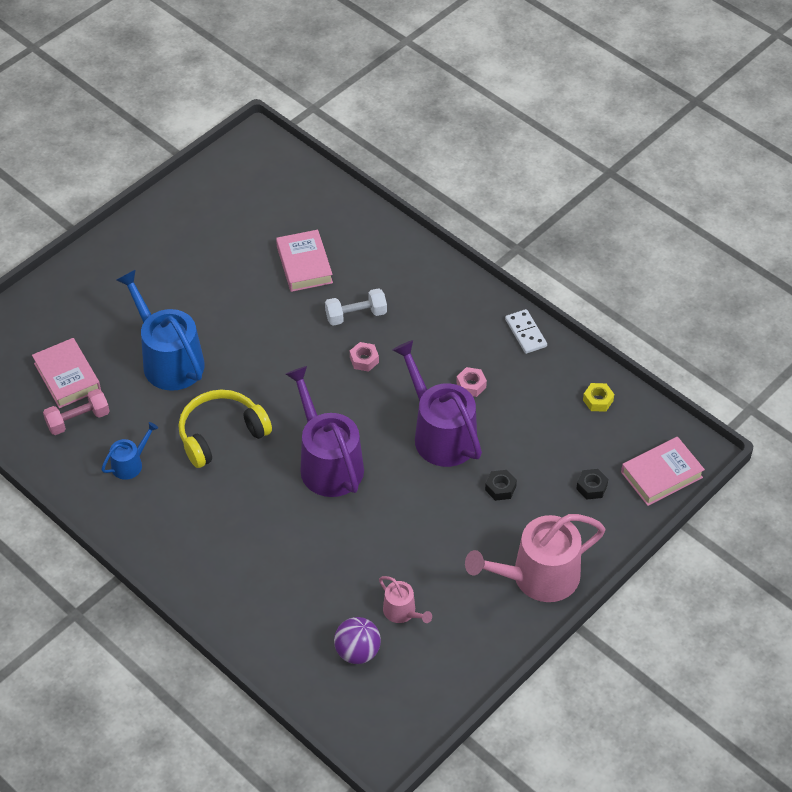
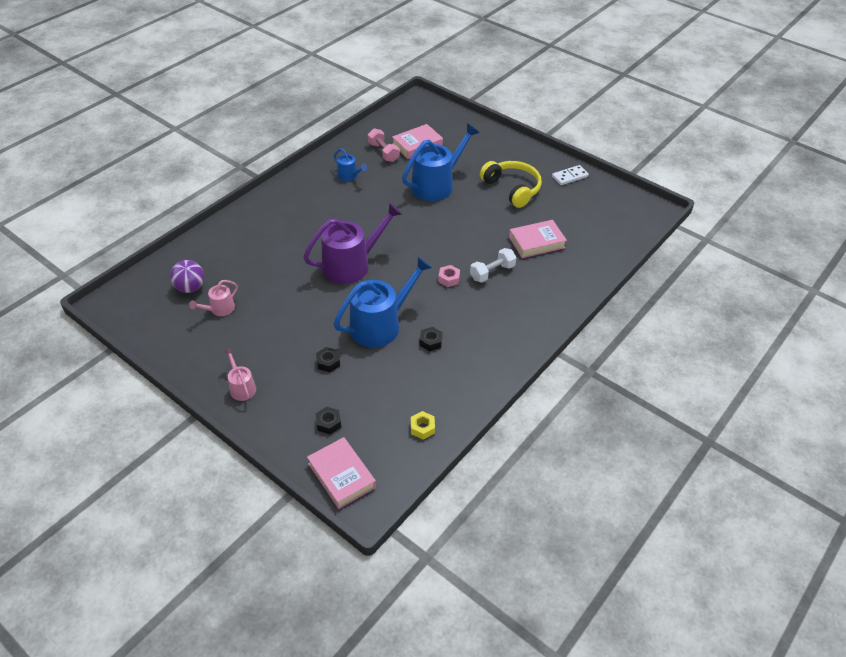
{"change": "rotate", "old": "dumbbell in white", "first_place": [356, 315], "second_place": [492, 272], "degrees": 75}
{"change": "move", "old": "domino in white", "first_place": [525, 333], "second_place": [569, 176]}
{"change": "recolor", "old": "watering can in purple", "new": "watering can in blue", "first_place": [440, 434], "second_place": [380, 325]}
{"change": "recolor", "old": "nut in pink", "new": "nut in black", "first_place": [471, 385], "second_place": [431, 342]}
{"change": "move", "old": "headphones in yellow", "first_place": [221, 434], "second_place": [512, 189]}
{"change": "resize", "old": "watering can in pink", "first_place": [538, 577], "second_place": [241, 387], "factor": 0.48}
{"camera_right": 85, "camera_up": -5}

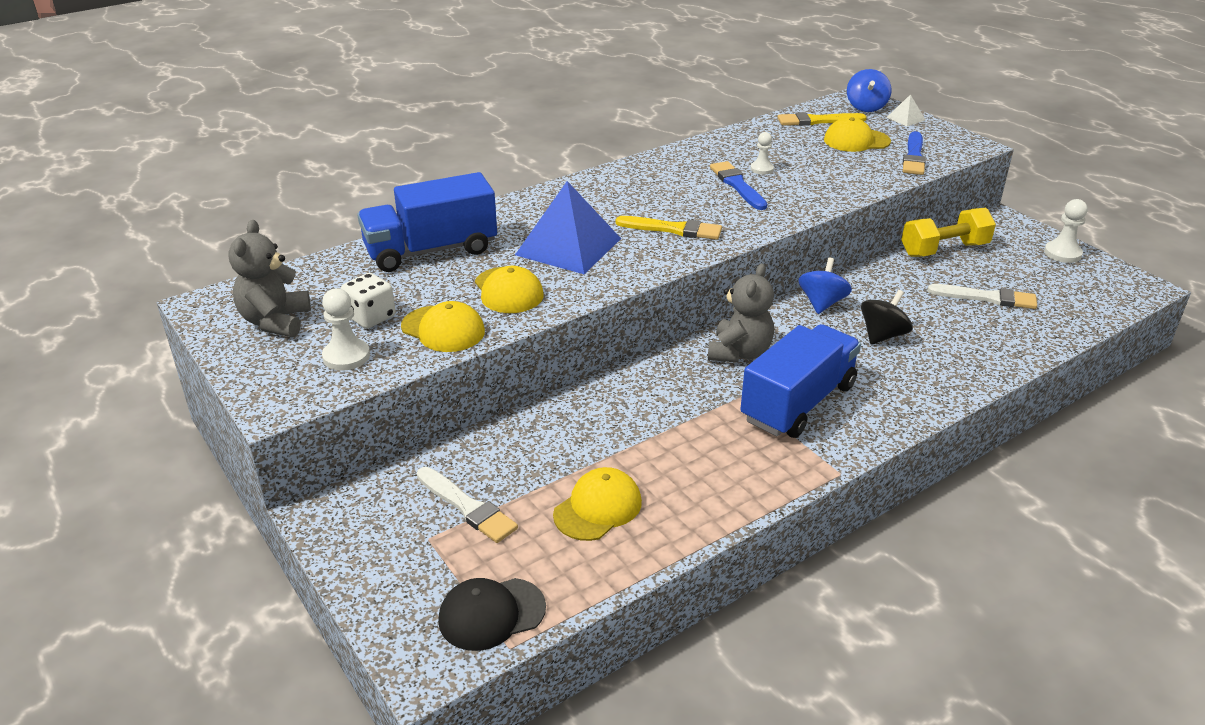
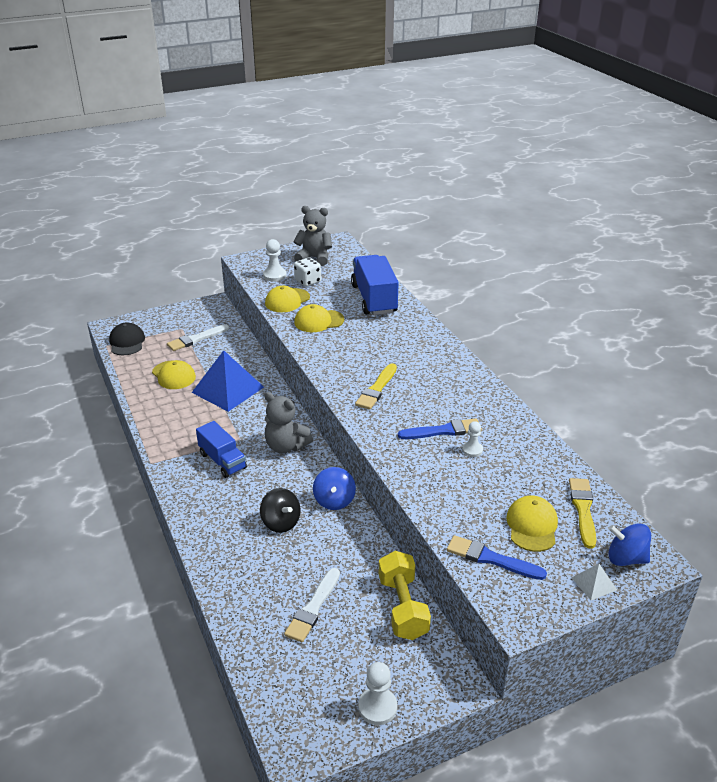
{"change": "move", "old": "pyramid in blue", "first_place": [568, 246], "second_place": [227, 389]}
{"change": "rotate", "old": "spinning top in blue", "first_place": [822, 303], "second_place": [334, 500], "degrees": 60}
{"change": "resize", "old": "truck in blue", "first_place": [798, 403], "second_place": [222, 461], "factor": 0.63}
{"camera_right": 100, "camera_up": 0}

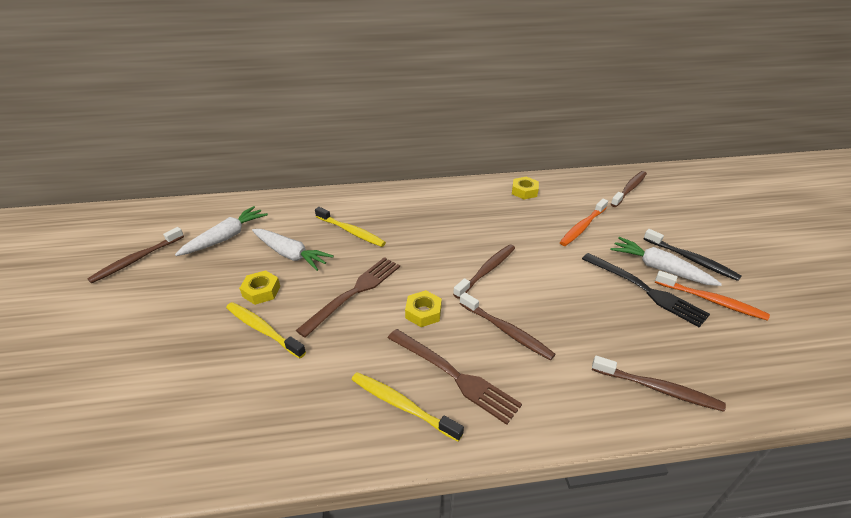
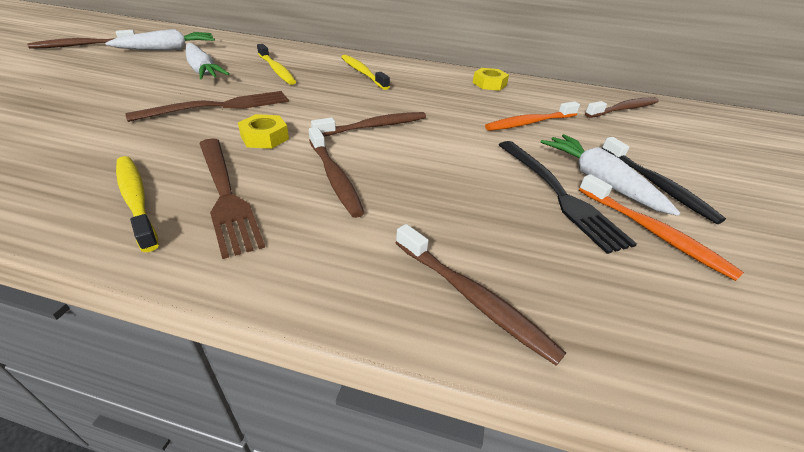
{"change": "delete", "old": "nut in yellow", "first_place": [261, 291]}
{"change": "move", "old": "toothbrush in yellow", "first_place": [263, 329], "second_place": [362, 73]}
{"camera_right": 20, "camera_up": 0}

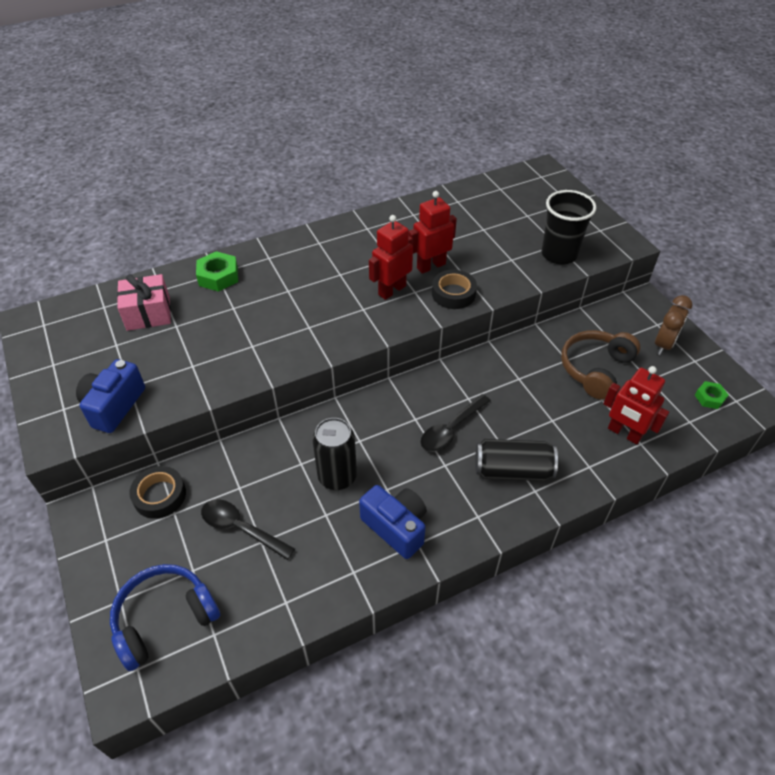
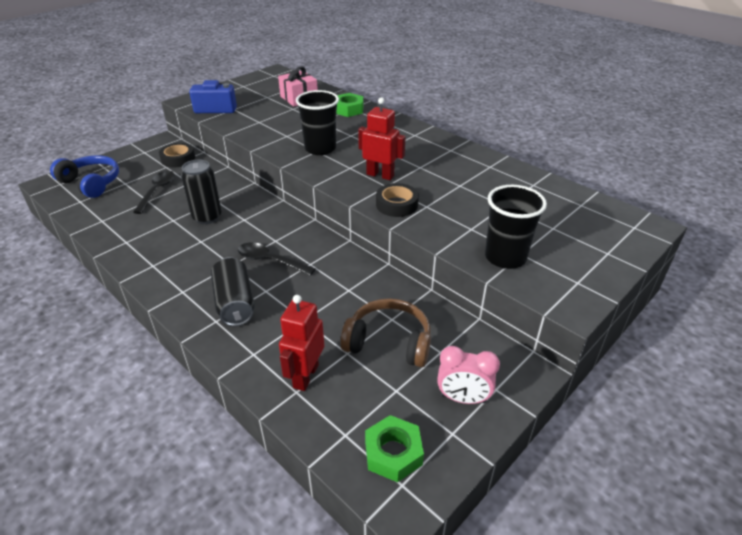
{"change": "delete", "old": "robot in red", "first_place": [431, 266]}
{"change": "recolor", "old": "clock in brown", "new": "clock in pink", "first_place": [663, 344], "second_place": [463, 398]}
{"change": "resize", "old": "nut in green", "first_place": [709, 398], "second_place": [393, 453], "factor": 1.62}
{"change": "delete", "old": "camera in blue", "first_place": [396, 527]}
{"change": "insert", "new": "cup in black", "second_place": [320, 148]}
{"camera_right": 70, "camera_up": -10}

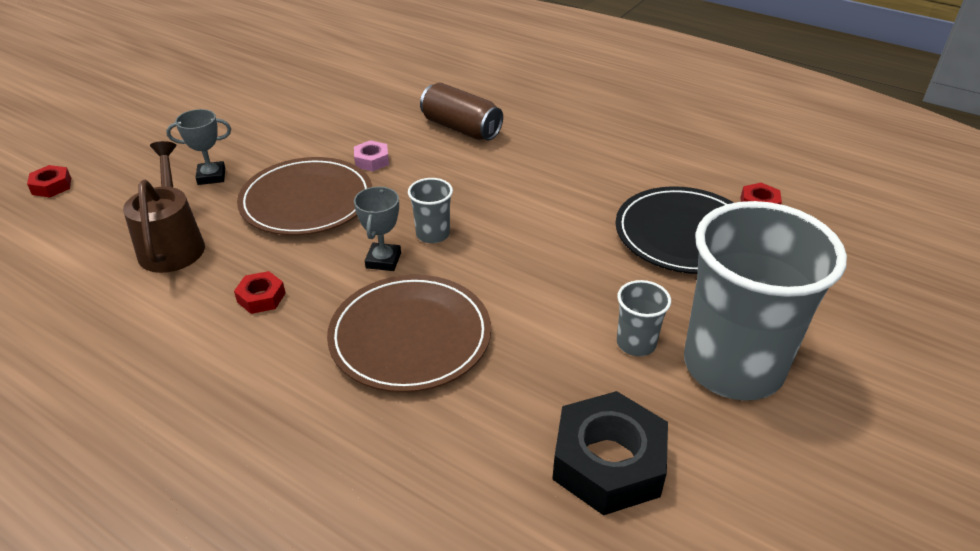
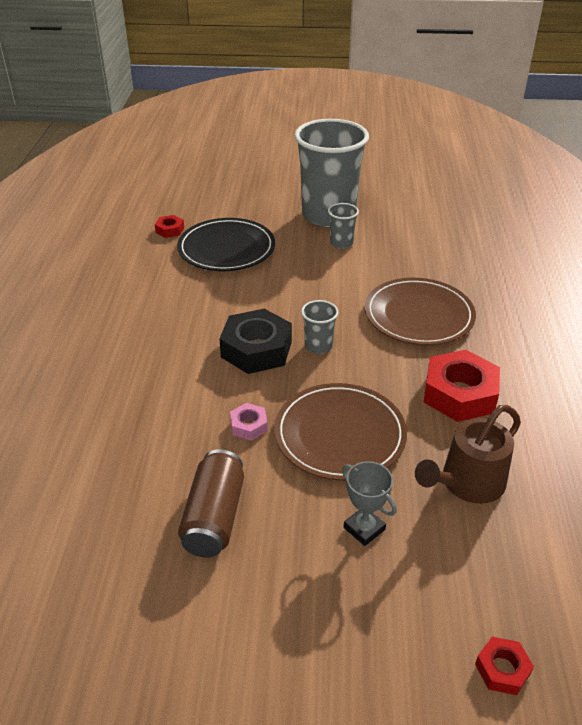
{"change": "move", "old": "can in brown", "first_place": [461, 128], "second_place": [214, 517]}
{"change": "delete", "old": "trophy in grey", "first_place": [383, 260]}
{"change": "resize", "old": "nut in red", "first_place": [261, 297], "second_place": [459, 394], "factor": 2.07}
{"change": "move", "old": "nut in black", "first_place": [608, 462], "second_place": [256, 349]}
{"camera_right": -120, "camera_up": 0}

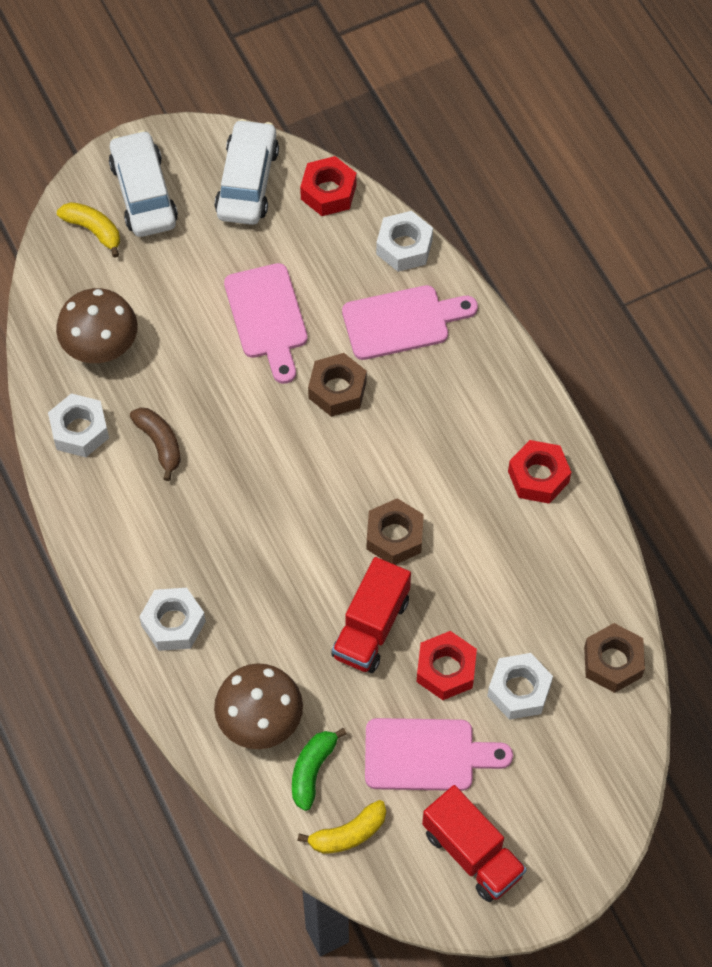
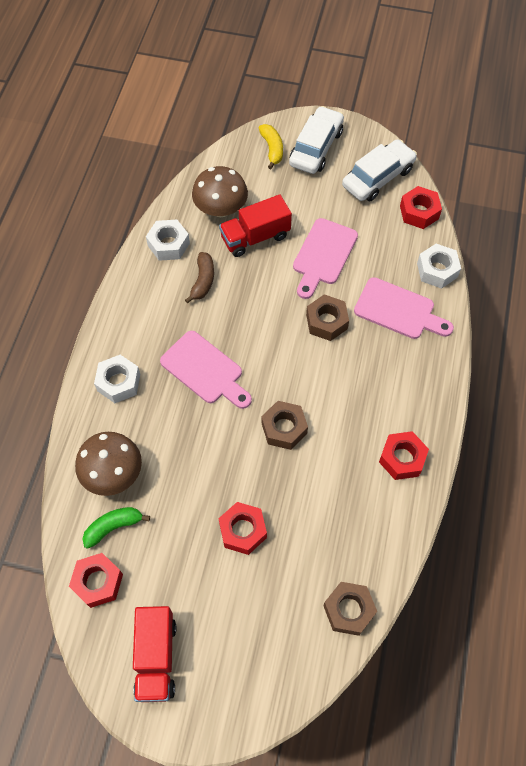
{"change": "move", "old": "truck in red", "first_place": [371, 627], "second_place": [255, 237]}
{"change": "delete", "old": "nut in white", "first_place": [519, 690]}
{"change": "move", "old": "cutting board in pink", "first_place": [427, 755], "second_place": [205, 370]}
{"change": "replace", "old": "banana in yellow", "new": "nut in red", "first_place": [348, 834], "second_place": [98, 582]}
{"camera_right": 40, "camera_up": 0}

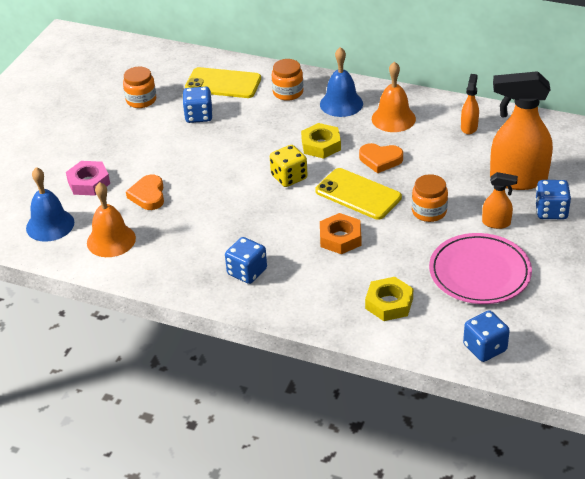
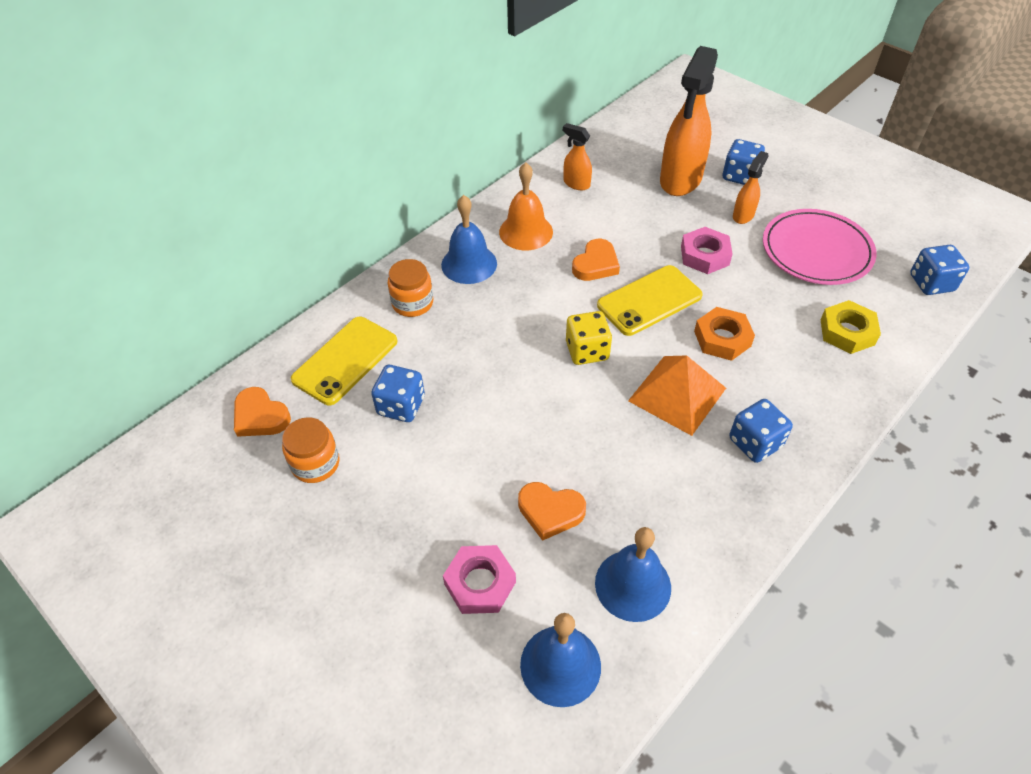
{"change": "delete", "old": "nut in yellow", "first_place": [321, 145]}
{"change": "replace", "old": "jar in orange", "new": "nut in pink", "first_place": [429, 211], "second_place": [705, 255]}
{"change": "recolor", "old": "bell in orange", "new": "bell in blue", "first_place": [111, 240], "second_place": [633, 585]}
{"change": "insert", "new": "pyramid in orange", "second_place": [677, 394]}
{"change": "insert", "new": "heart in orange", "second_place": [260, 416]}
{"camera_right": -70, "camera_up": 10}

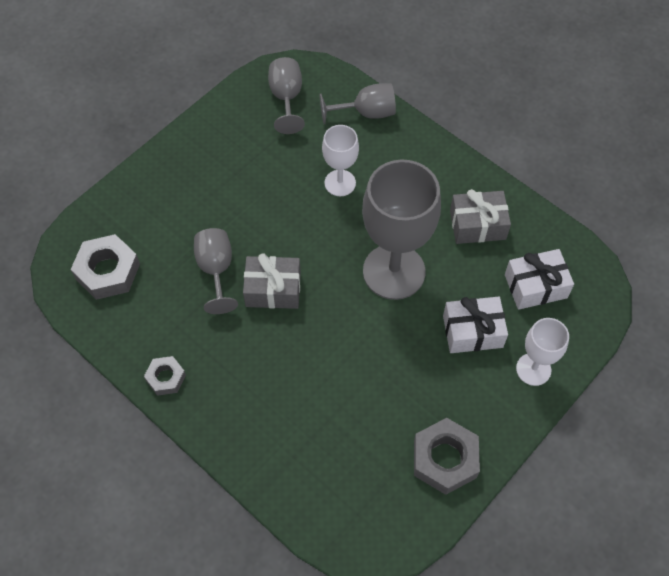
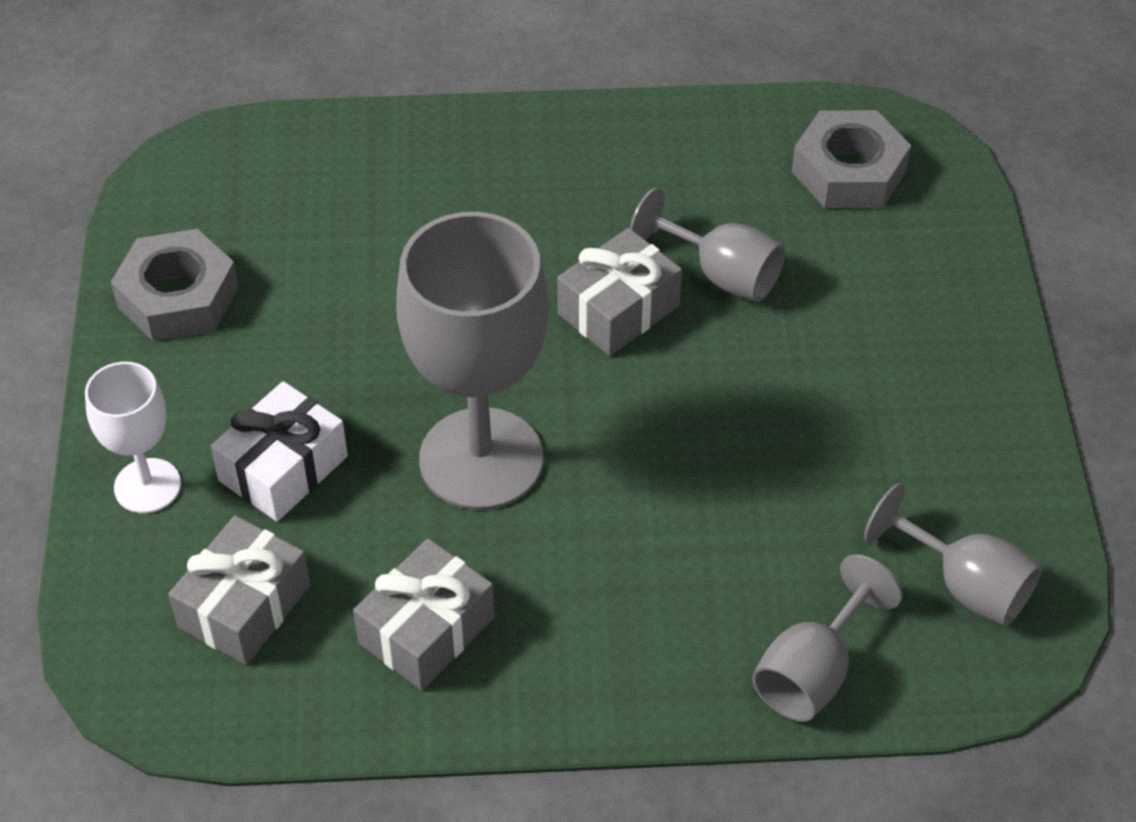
{"change": "delete", "old": "goblet in white", "first_place": [340, 183]}
{"change": "recolor", "old": "gift in white", "new": "gift in grey", "first_place": [535, 286], "second_place": [244, 606]}
{"change": "delete", "old": "nut in grey", "first_place": [166, 378]}
{"camera_right": 135, "camera_up": -10}

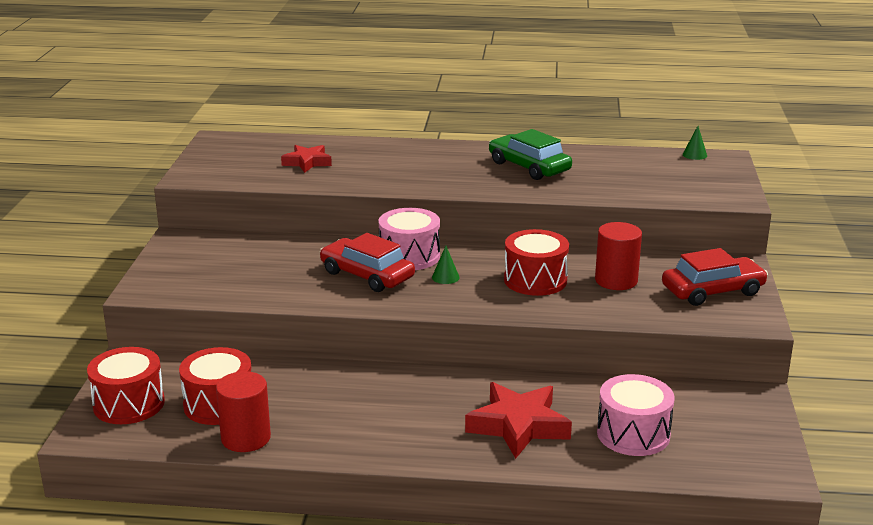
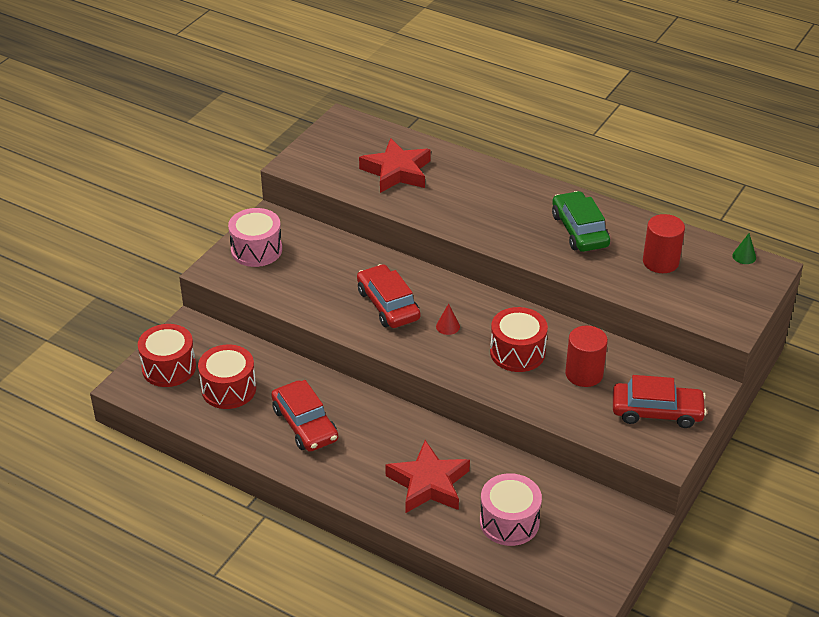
{"change": "resize", "old": "star in red", "first_place": [307, 162], "second_place": [397, 172], "factor": 1.63}
{"change": "move", "old": "drum in pink", "first_place": [409, 256], "second_place": [256, 250]}
{"change": "recolor", "old": "cone in green", "new": "cone in red", "first_place": [445, 277], "second_place": [448, 326]}
{"change": "move", "old": "cylinder in red", "first_place": [246, 438], "second_place": [660, 262]}
{"change": "insert", "new": "car in red", "second_place": [305, 424]}
{"camera_right": 25, "camera_up": 15}

